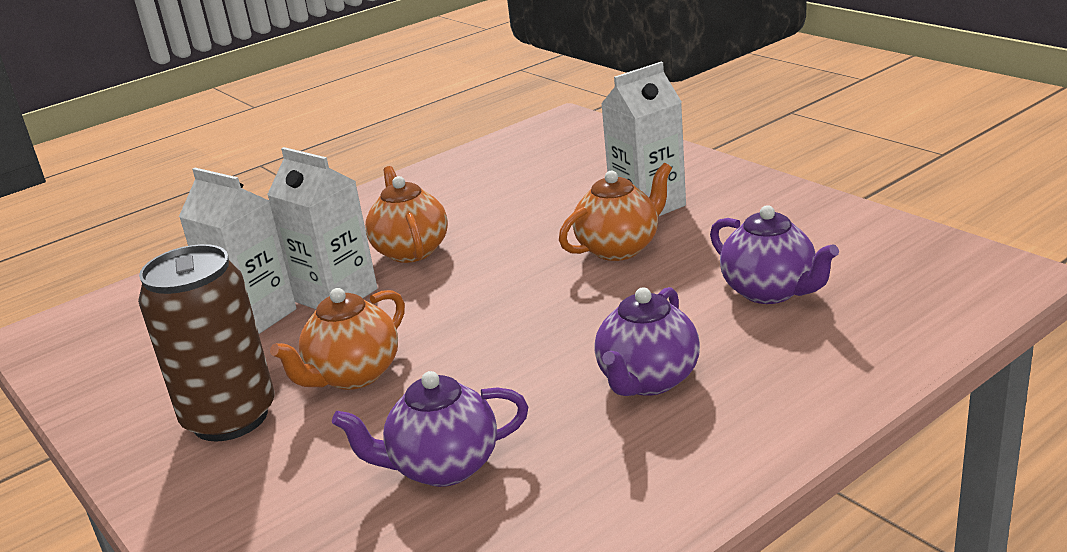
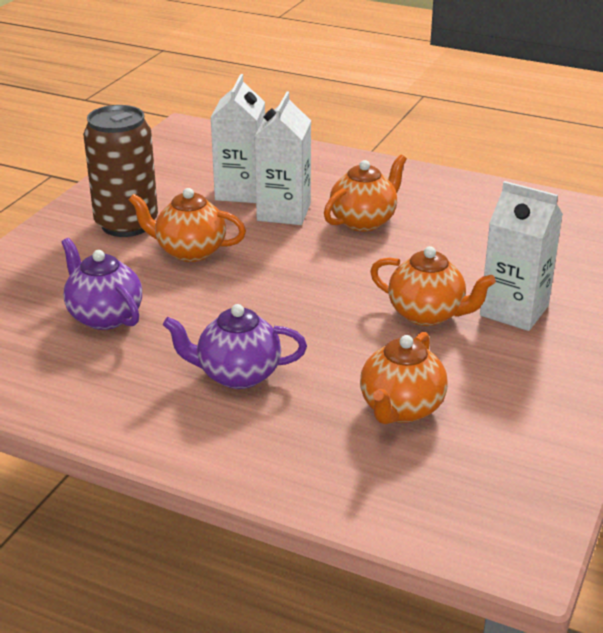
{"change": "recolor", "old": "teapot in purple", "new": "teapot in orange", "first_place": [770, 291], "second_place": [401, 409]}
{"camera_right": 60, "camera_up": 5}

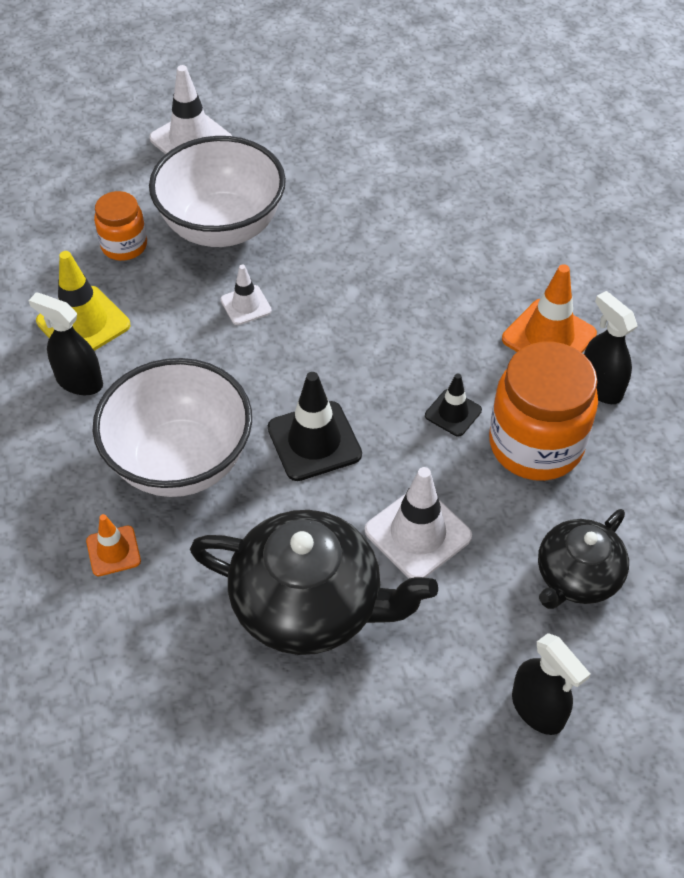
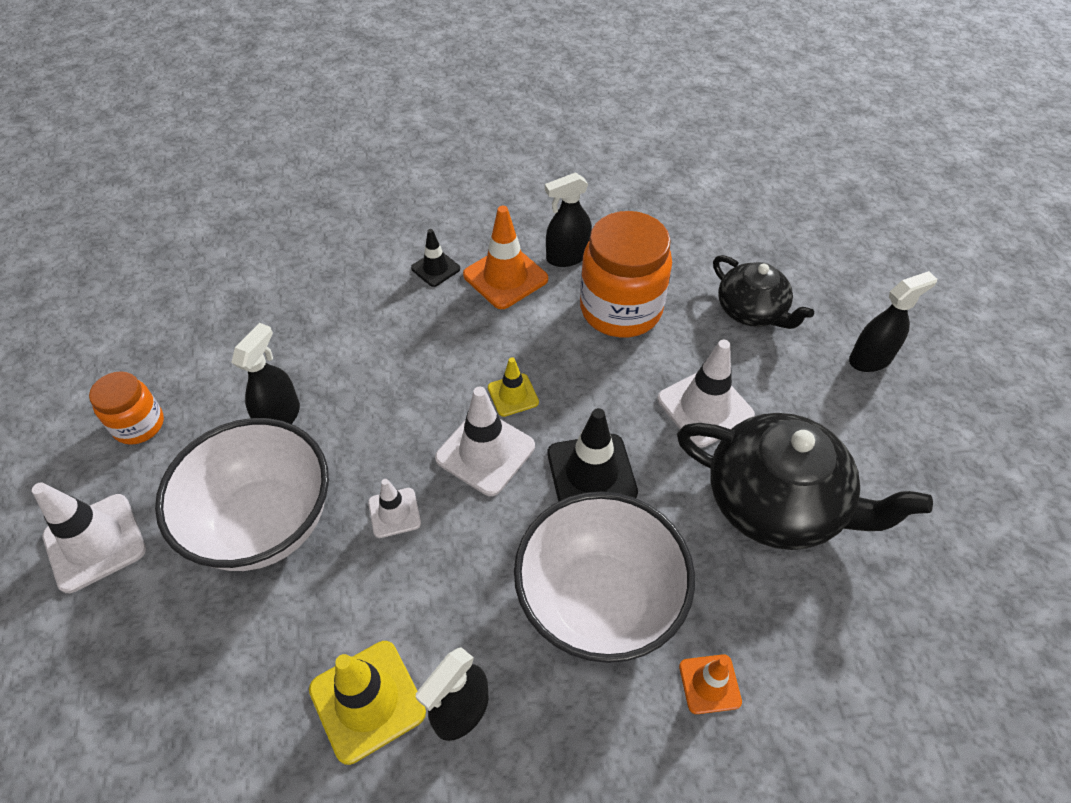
{"change": "move", "old": "jar in orange", "first_place": [124, 246], "second_place": [139, 425]}
{"change": "move", "old": "traffic cone in black", "first_place": [453, 413], "second_place": [435, 268]}
{"change": "rotate", "old": "teapot in black", "first_place": [309, 604], "second_place": [777, 503], "degrees": 90}
{"change": "insert", "new": "spray bottle in black", "second_place": [280, 417]}
{"change": "insert", "new": "traffic cone in yellow", "second_place": [513, 395]}
{"change": "insert", "new": "traffic cone in white", "second_place": [485, 452]}
{"camera_right": -80, "camera_up": 0}

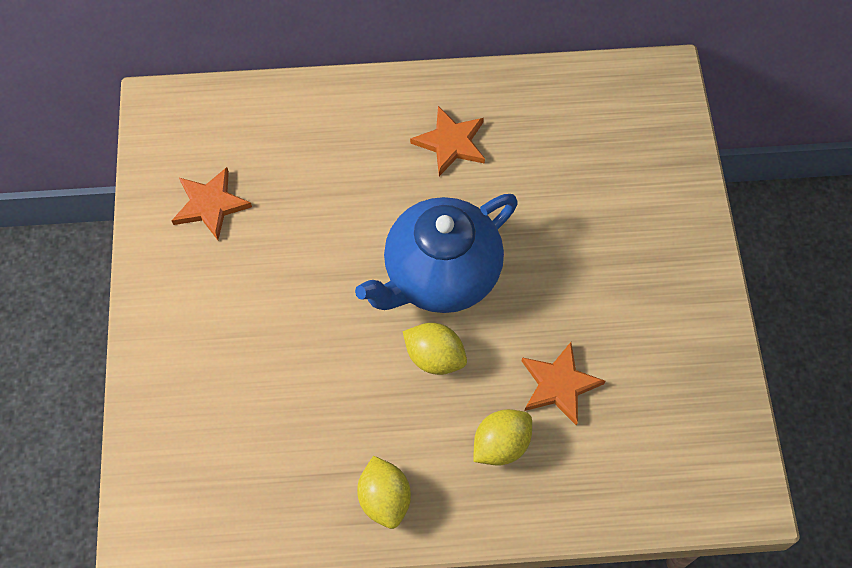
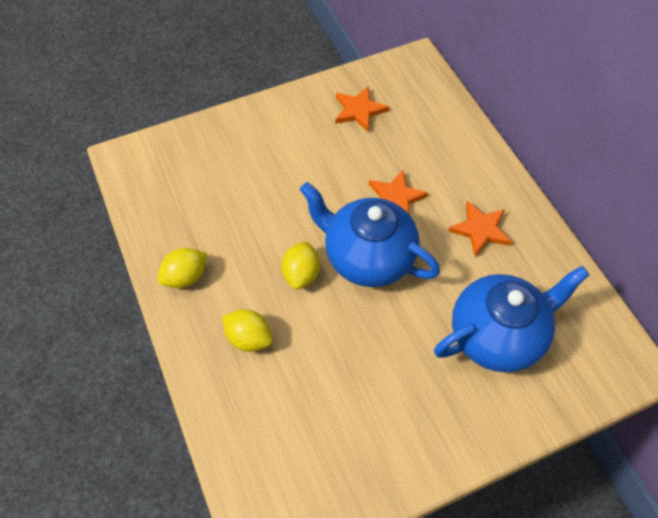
{"change": "move", "old": "star in orange", "first_place": [559, 385], "second_place": [395, 198]}
{"change": "insert", "new": "teapot in blue", "second_place": [497, 335]}
{"camera_right": 70, "camera_up": -5}

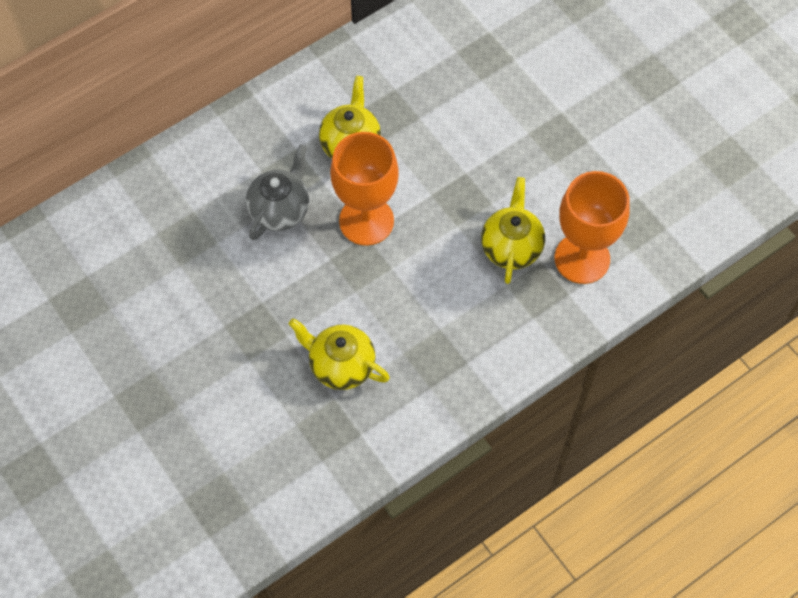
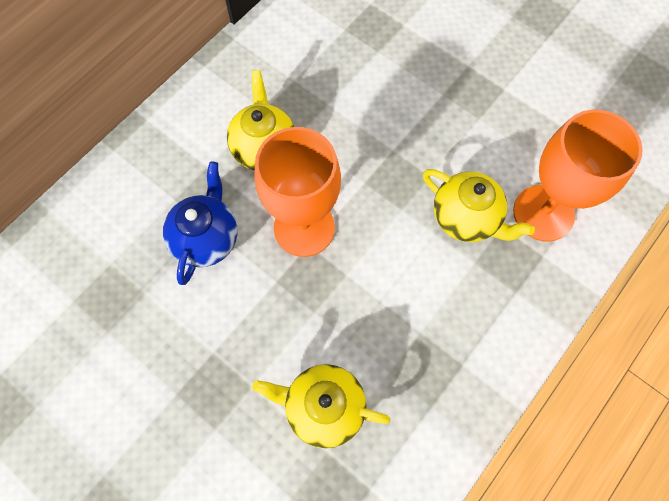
{"change": "recolor", "old": "teapot in grey", "new": "teapot in blue", "first_place": [280, 209], "second_place": [207, 238]}
{"change": "rotate", "old": "teapot in yellow", "first_place": [511, 247], "second_place": [466, 218], "degrees": 135}
{"camera_right": -15, "camera_up": 5}

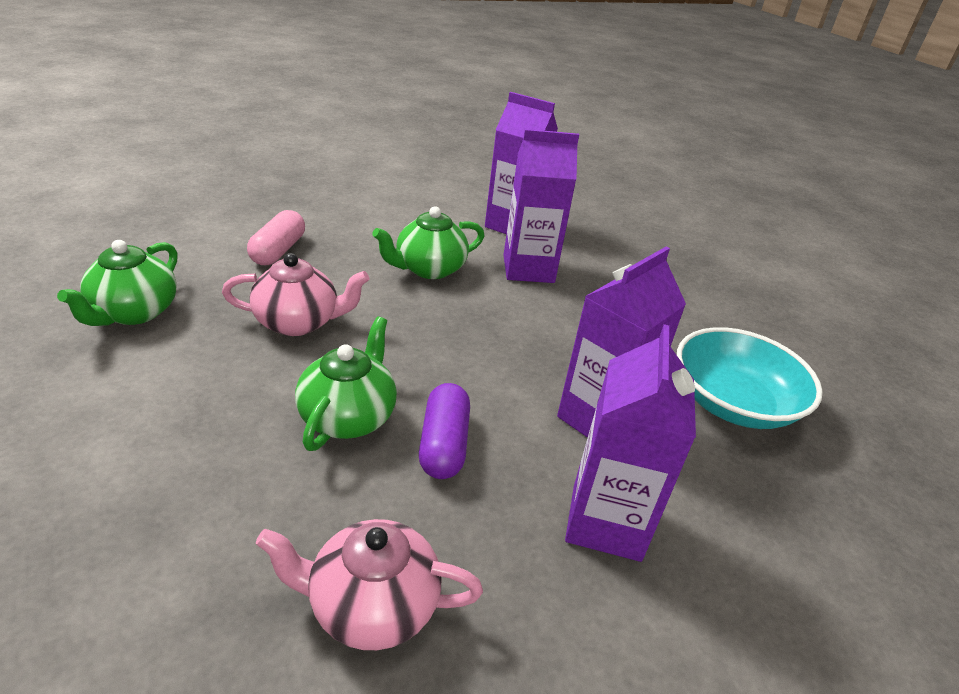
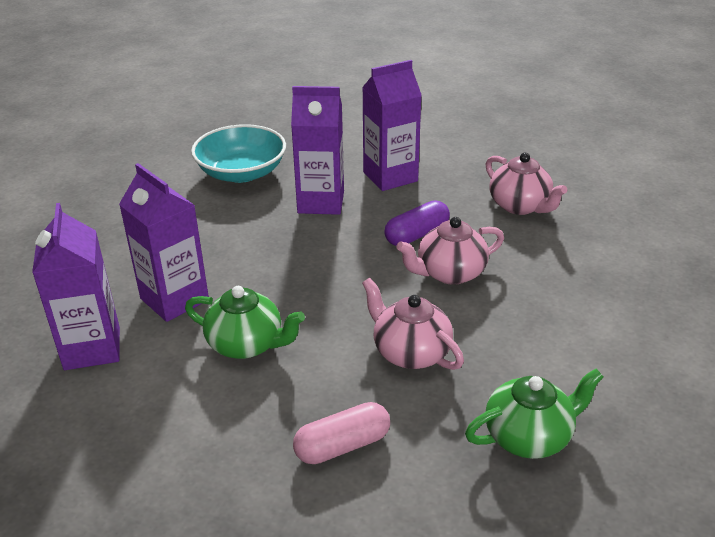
{"change": "recolor", "old": "teapot in green", "new": "teapot in pink", "first_place": [348, 417], "second_place": [450, 273]}
{"camera_right": -125, "camera_up": 0}

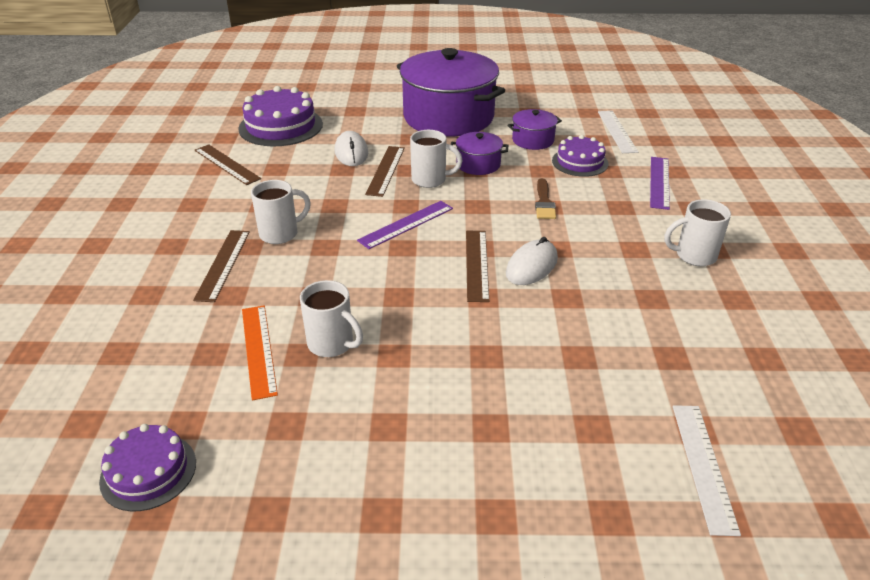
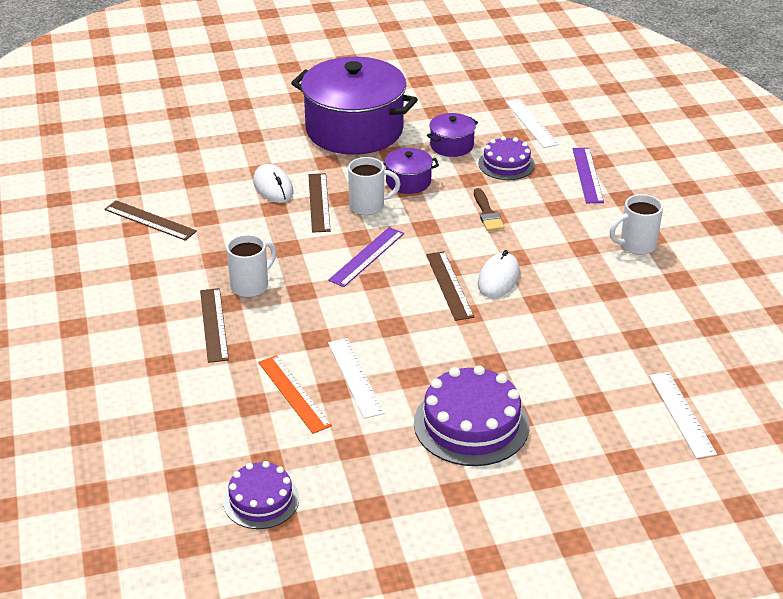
{"change": "move", "old": "cake in purple", "first_place": [281, 126], "second_place": [471, 424]}
{"change": "replace", "old": "mug in white", "new": "ruler in white", "first_place": [332, 344], "second_place": [355, 377]}
{"camera_right": -15, "camera_up": 0}

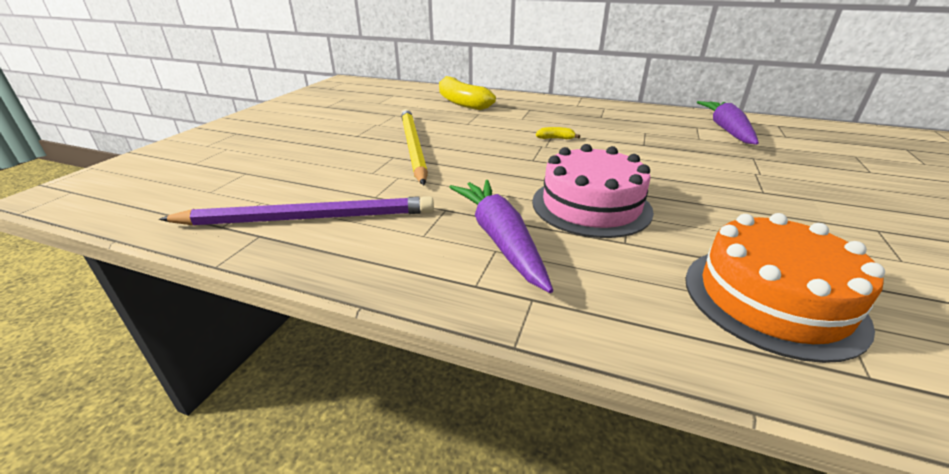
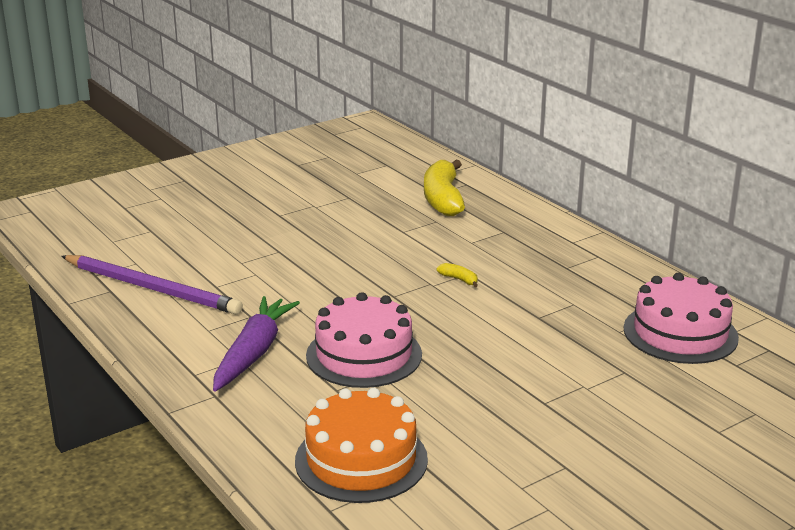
{"change": "replace", "old": "carrot in purple", "new": "cake in pink", "first_place": [726, 130], "second_place": [680, 333]}
{"change": "delete", "old": "pencil in yellow", "first_place": [413, 146]}
{"camera_right": 35, "camera_up": -5}

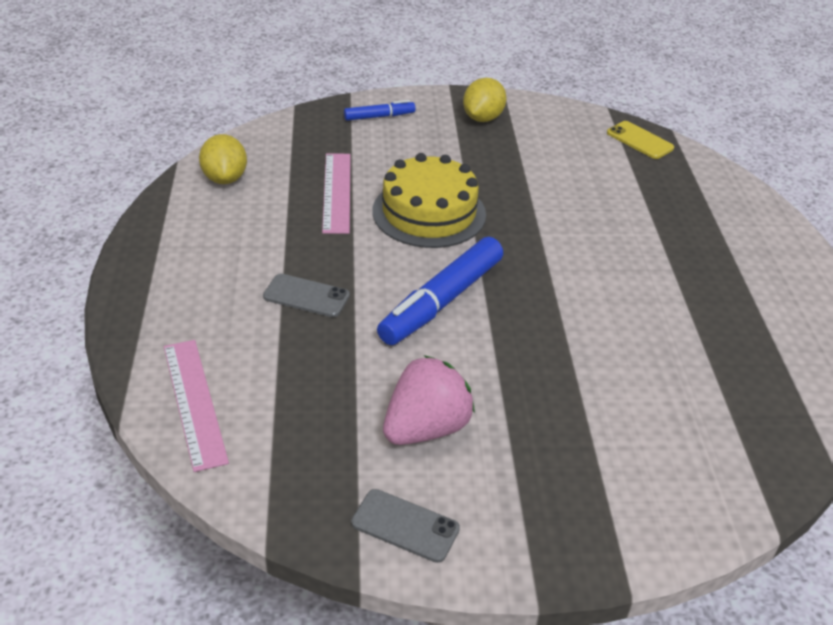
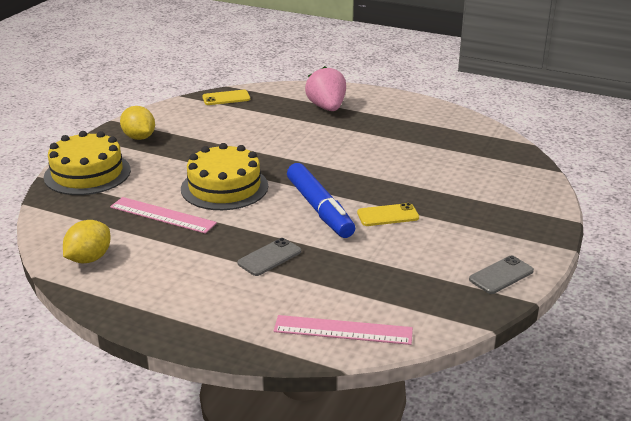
{"change": "replace", "old": "marker in blue", "new": "cake in yellow", "first_place": [379, 116], "second_place": [87, 173]}
{"change": "rotate", "old": "lemon in yellow", "first_place": [225, 178], "second_place": [89, 258], "degrees": -75}
{"change": "move", "old": "strawberry in pink", "first_place": [426, 428], "second_place": [327, 108]}
{"change": "insert", "new": "phone in yellow", "second_place": [388, 215]}
{"camera_right": -60, "camera_up": -10}

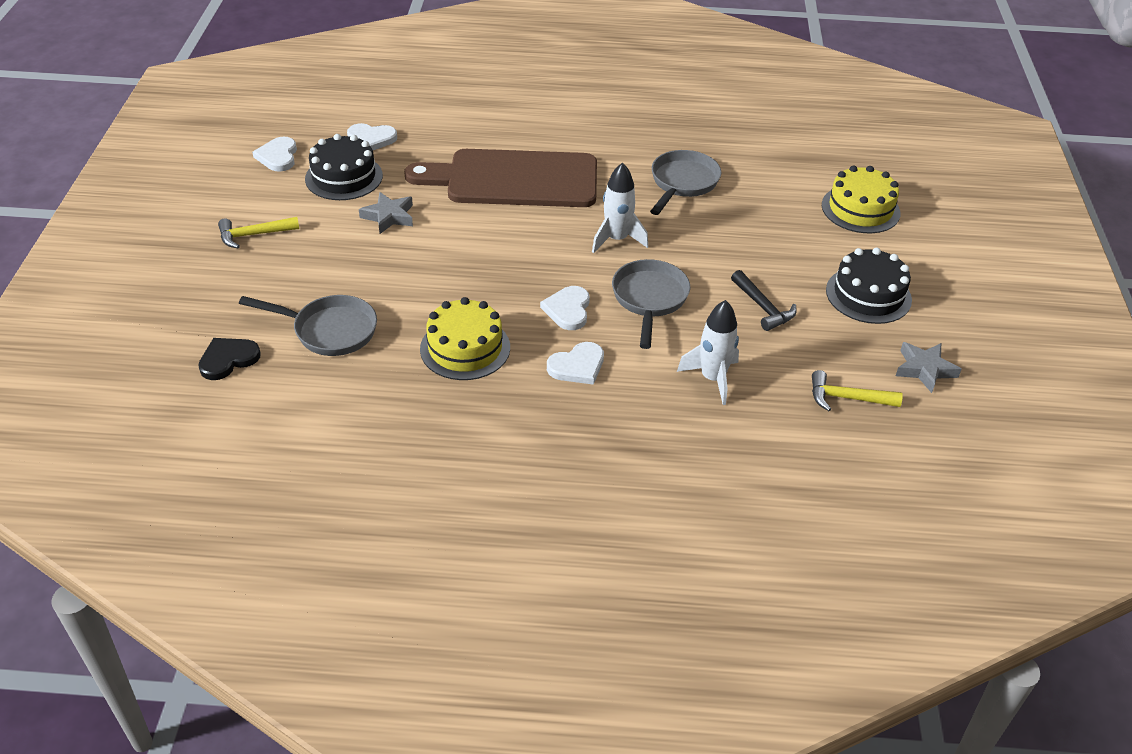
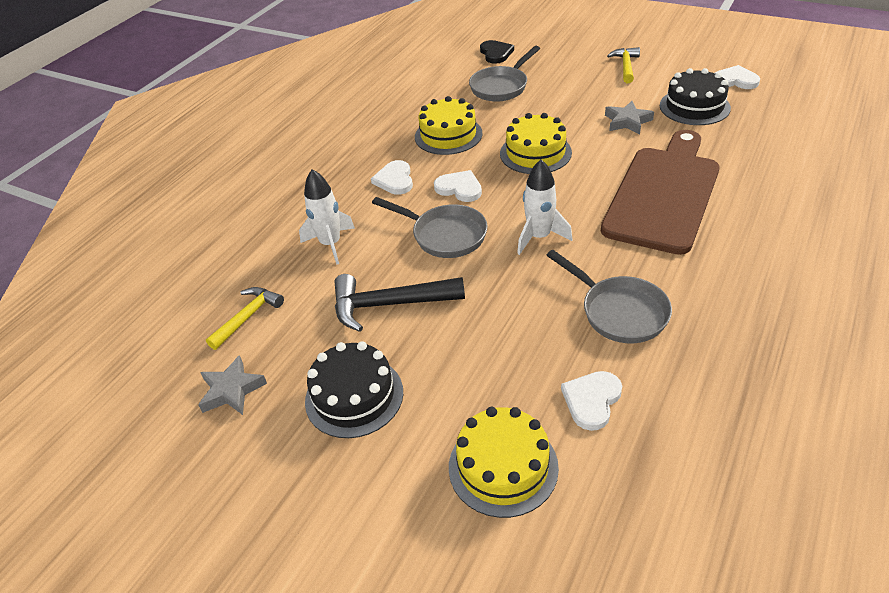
{"change": "move", "old": "heart in white", "first_place": [371, 139], "second_place": [592, 400]}
{"change": "resize", "old": "hammer in black", "first_place": [763, 307], "second_place": [389, 305], "factor": 1.56}
{"change": "insert", "new": "cake in yellow", "second_place": [535, 153]}
{"camera_right": 120, "camera_up": 0}

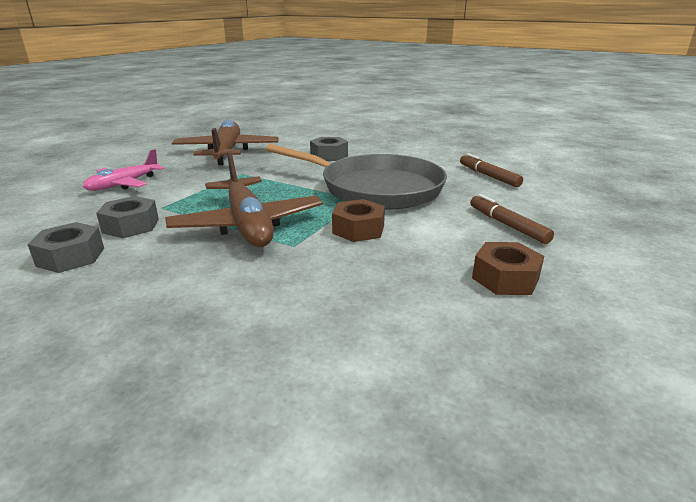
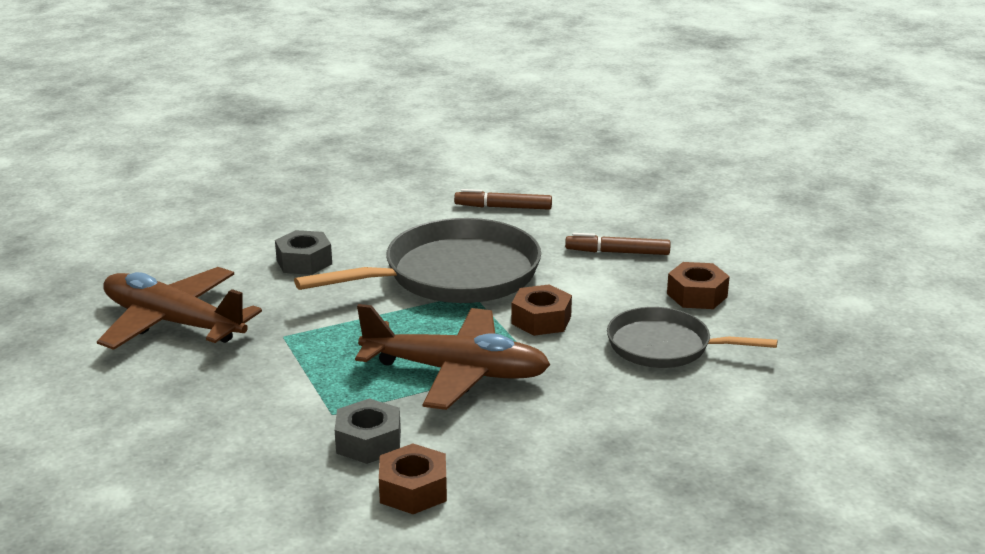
{"change": "delete", "old": "plane in pink", "first_place": [124, 184]}
{"change": "recolor", "old": "nut in grey", "new": "nut in brown", "first_place": [71, 257], "second_place": [413, 490]}
{"change": "insert", "new": "pan in grey", "second_place": [664, 346]}
{"camera_right": -55, "camera_up": 0}

